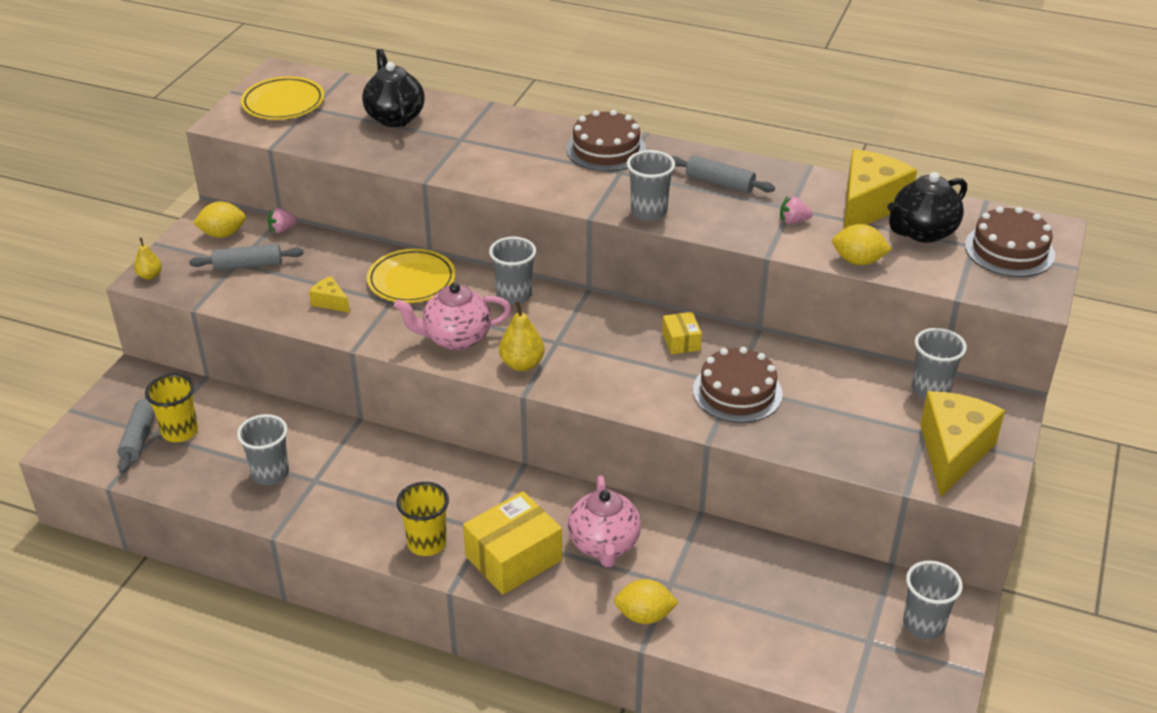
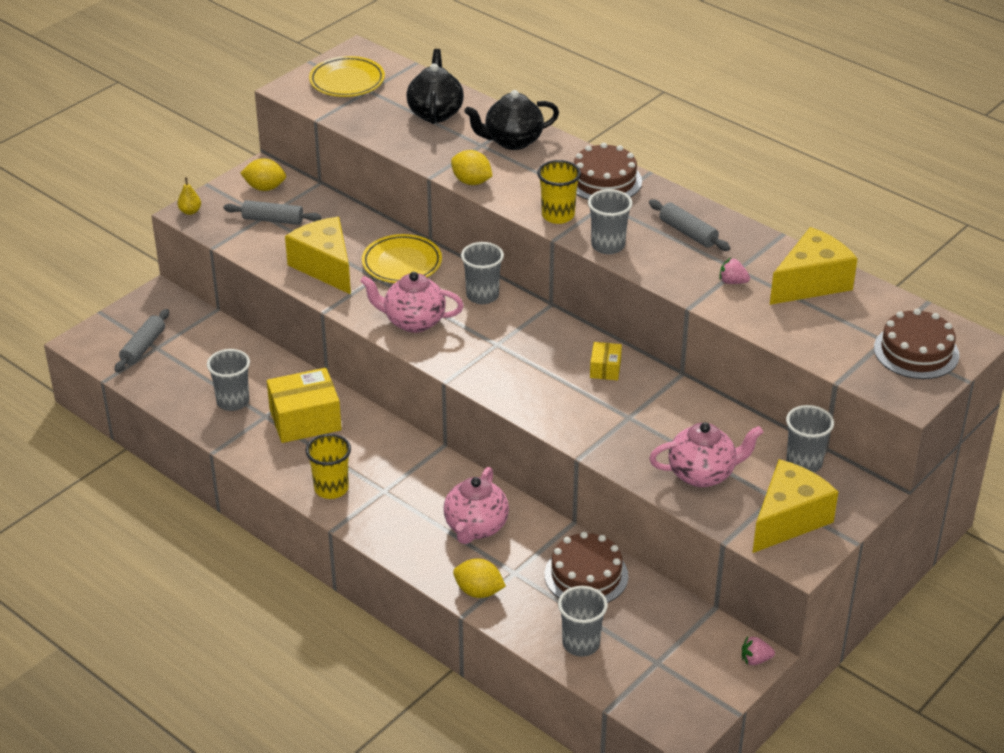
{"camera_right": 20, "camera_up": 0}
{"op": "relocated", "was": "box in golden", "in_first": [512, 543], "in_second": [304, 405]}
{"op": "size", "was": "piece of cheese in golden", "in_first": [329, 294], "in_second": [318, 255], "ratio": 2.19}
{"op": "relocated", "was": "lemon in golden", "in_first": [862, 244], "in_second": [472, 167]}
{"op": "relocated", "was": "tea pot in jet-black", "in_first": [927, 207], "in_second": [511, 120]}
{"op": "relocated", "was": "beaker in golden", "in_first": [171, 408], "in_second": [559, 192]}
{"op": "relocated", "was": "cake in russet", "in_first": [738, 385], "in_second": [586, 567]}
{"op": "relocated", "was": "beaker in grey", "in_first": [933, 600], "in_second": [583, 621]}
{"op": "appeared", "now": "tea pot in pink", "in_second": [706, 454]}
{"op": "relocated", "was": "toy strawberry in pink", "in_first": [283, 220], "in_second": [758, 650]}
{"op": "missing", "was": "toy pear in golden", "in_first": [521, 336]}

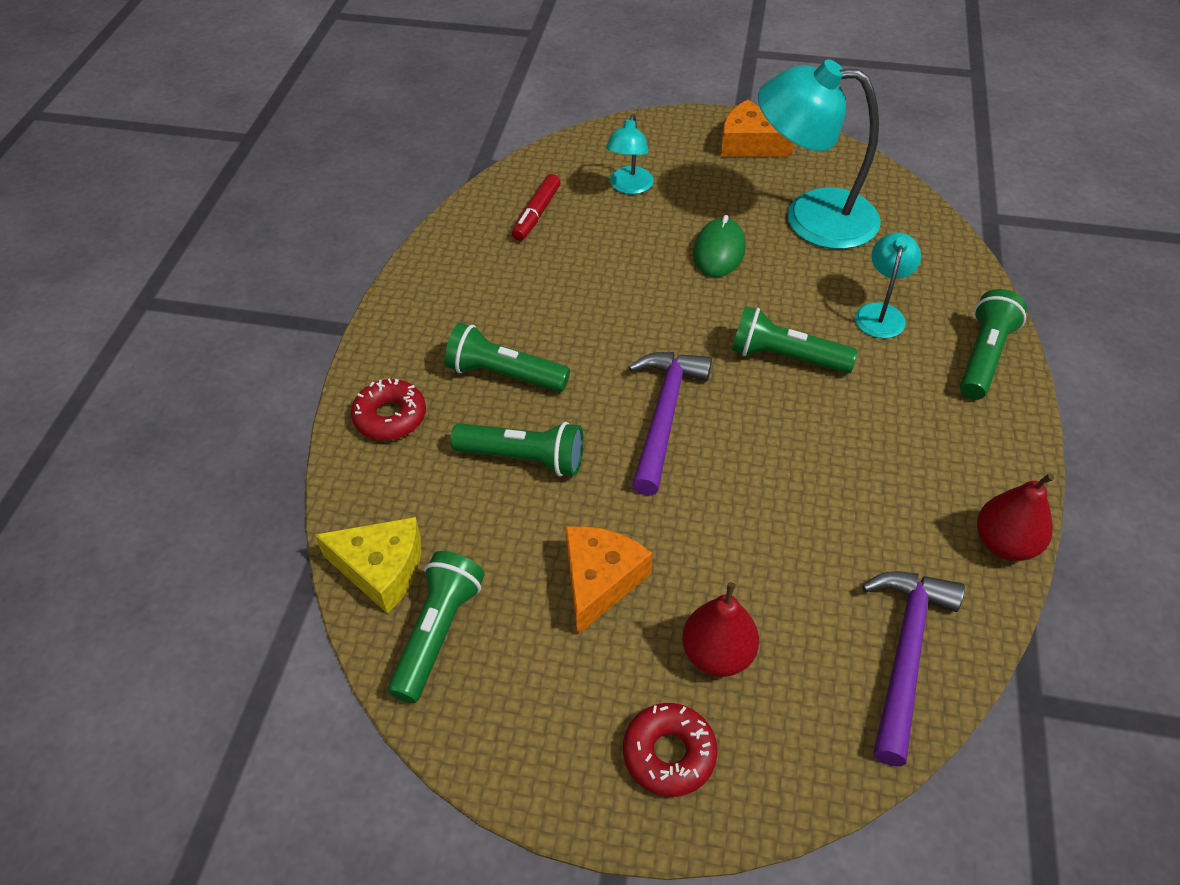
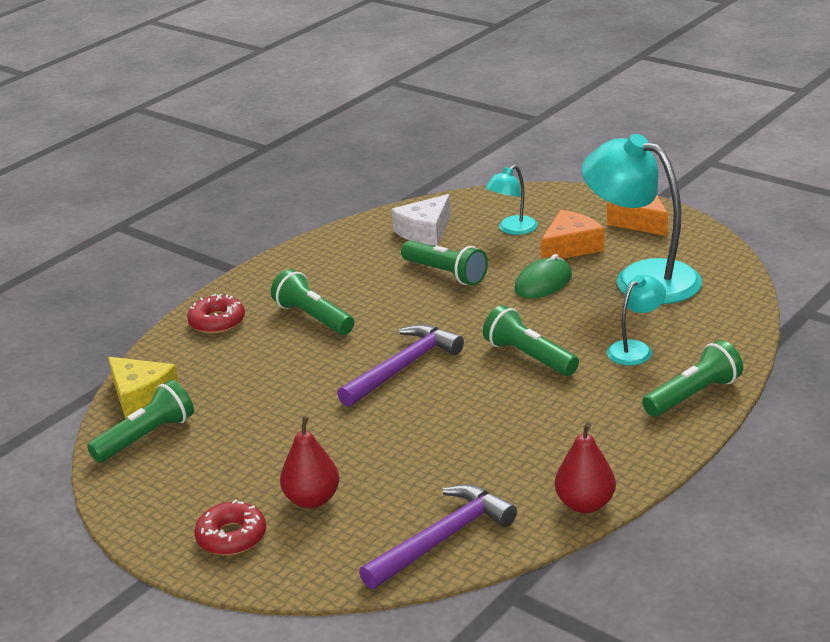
{"camera_right": 30, "camera_up": -20}
{"op": "exchanged", "was": "marker pen in scarlet", "now": "piece of cheese in white", "in_first": [536, 207], "in_second": [421, 220]}
{"op": "relocated", "was": "pocket torch in emerald", "in_first": [517, 449], "in_second": [444, 262]}
{"op": "relocated", "was": "piece of cheese in bright orange", "in_first": [609, 580], "in_second": [572, 234]}

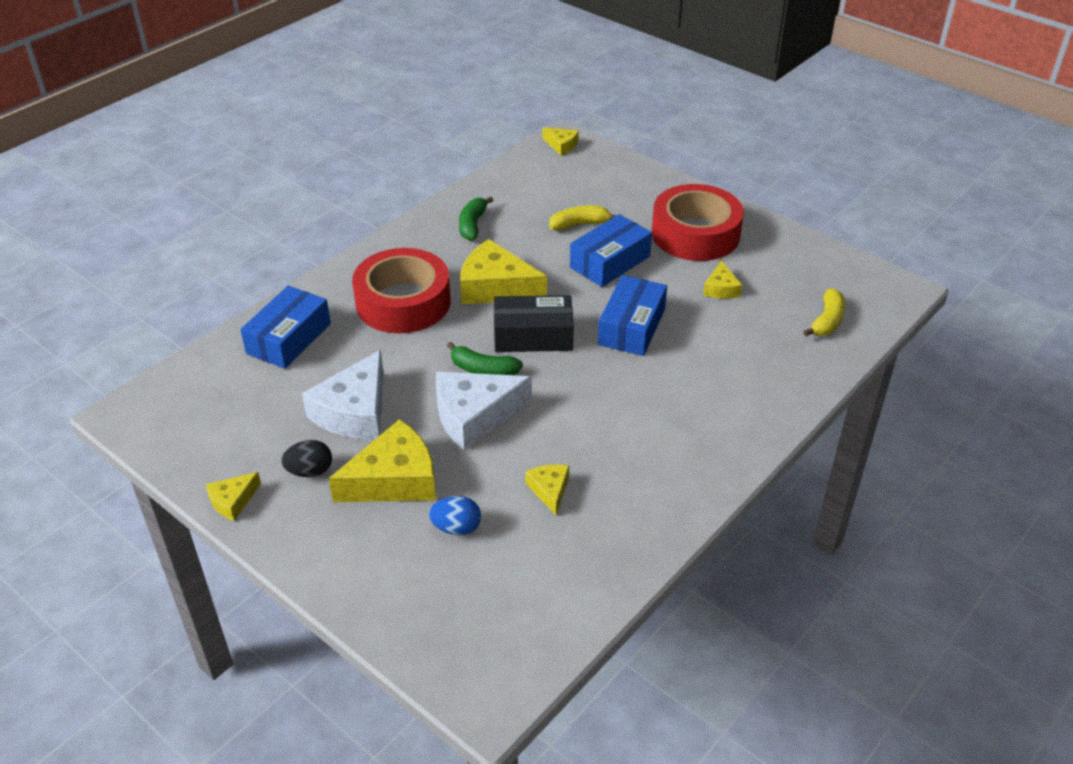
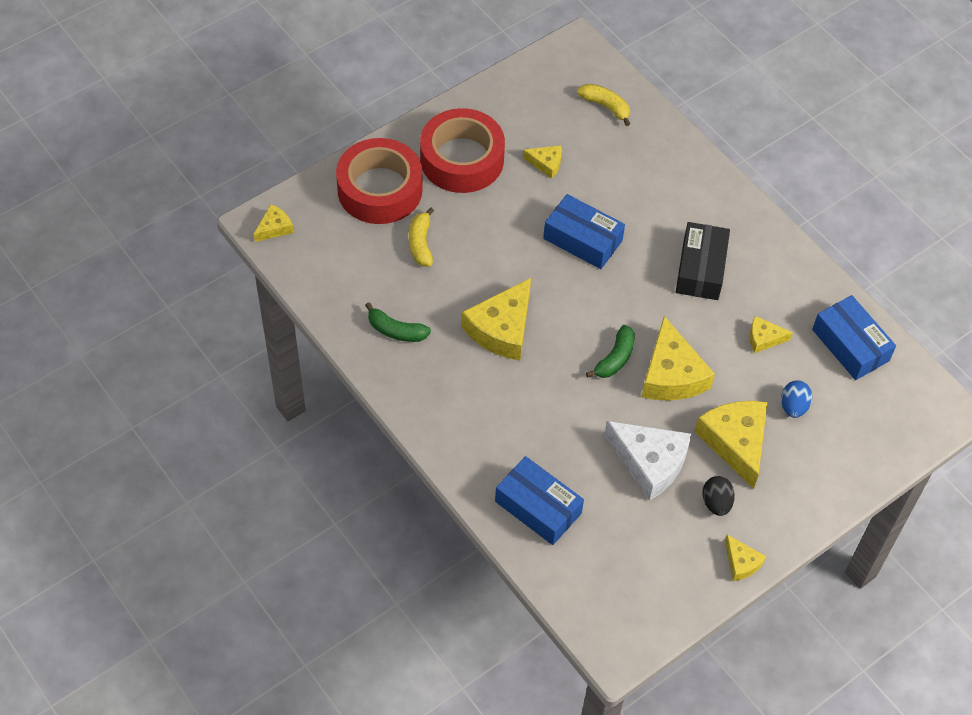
{"camera_right": -80, "camera_up": 15}
{"op": "relocated", "was": "sticky tape in scarlet", "in_first": [401, 291], "in_second": [379, 181]}
{"op": "colour", "was": "piece of cheese in white", "now": "piece of cheese in golden", "in_first": [484, 411], "in_second": [678, 358]}
{"op": "relocated", "was": "box in jet-black", "in_first": [534, 323], "in_second": [703, 261]}
{"op": "relocated", "was": "box in blue", "in_first": [611, 250], "in_second": [854, 337]}

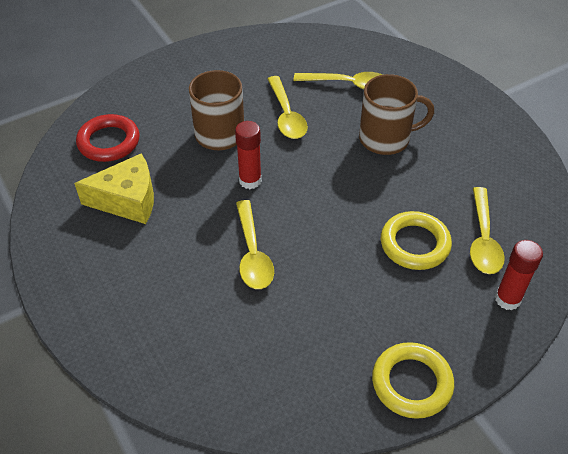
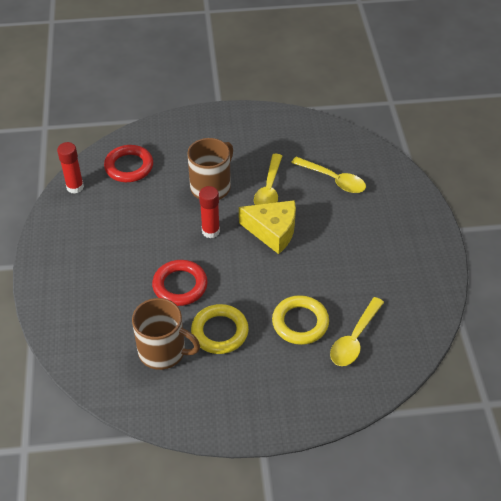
{"camera_right": 25, "camera_up": 0}
{"op": "relocated", "was": "stick of glue in scarlet", "in_first": [519, 275], "in_second": [70, 168]}
{"op": "relocated", "was": "coffee mug in russet", "in_first": [396, 114], "in_second": [166, 334]}
{"op": "exchanged", "was": "spoon in golden", "now": "ring in scarlet", "in_first": [255, 244], "in_second": [180, 283]}
{"op": "relocated", "was": "ring in golden", "in_first": [413, 380], "in_second": [220, 329]}
{"op": "relocated", "was": "piece of cheese in golden", "in_first": [114, 188], "in_second": [267, 227]}

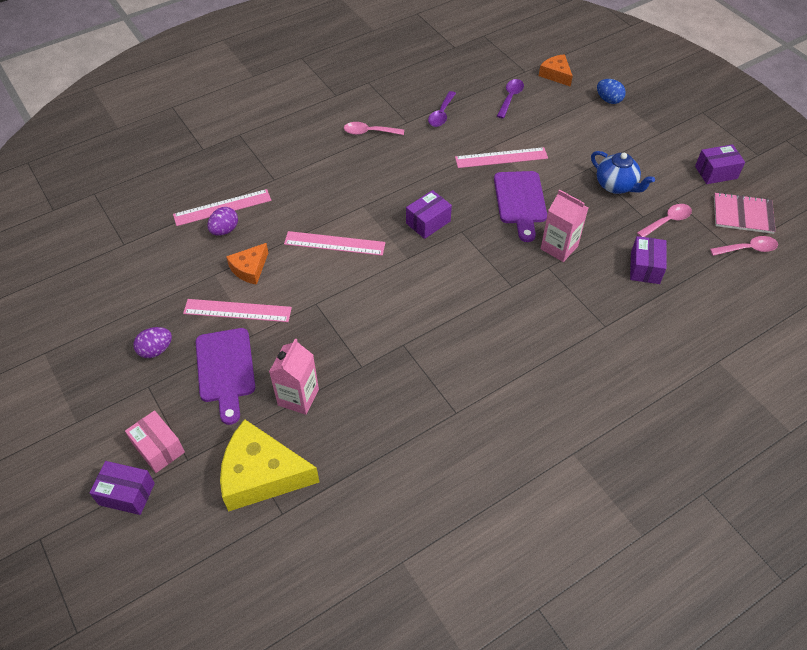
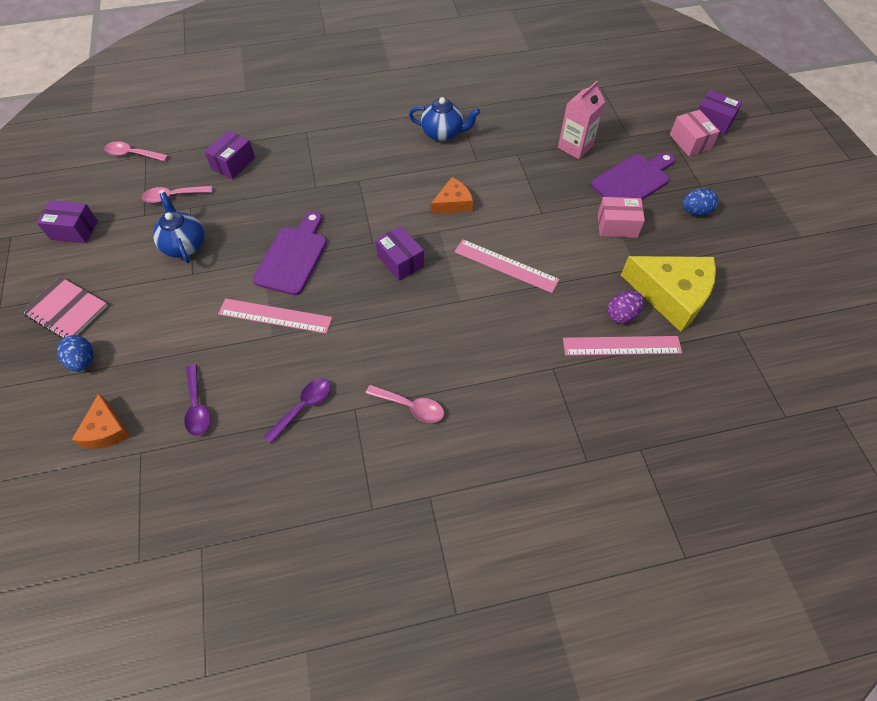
{"camera_right": -160, "camera_up": 5}
{"op": "relocated", "was": "notepad in pink", "in_first": [745, 213], "in_second": [64, 307]}
{"op": "spun", "was": "spoon in violet", "in_first": [510, 99], "in_second": [197, 400], "clockwise": -60}
{"op": "spun", "was": "box in violet", "in_first": [429, 214], "in_second": [399, 253], "clockwise": 75}
{"op": "appeared", "now": "tea pot in blue", "in_second": [444, 119]}
{"op": "relocated", "was": "piece of cheese in bright orange", "in_first": [247, 264], "in_second": [452, 195]}
{"op": "spun", "was": "cutting board in violet", "in_first": [225, 376], "in_second": [633, 176], "clockwise": 45}
{"op": "exchanged", "was": "ruler in pink", "now": "box in pink", "in_first": [237, 310], "in_second": [621, 217]}
{"op": "relocated", "was": "piece of cheese in golden", "in_first": [269, 465], "in_second": [668, 294]}
{"op": "colour", "was": "toy egg in violet", "now": "toy egg in blue", "in_first": [153, 342], "in_second": [700, 202]}
{"op": "missing", "was": "carton in pink", "in_first": [564, 225]}

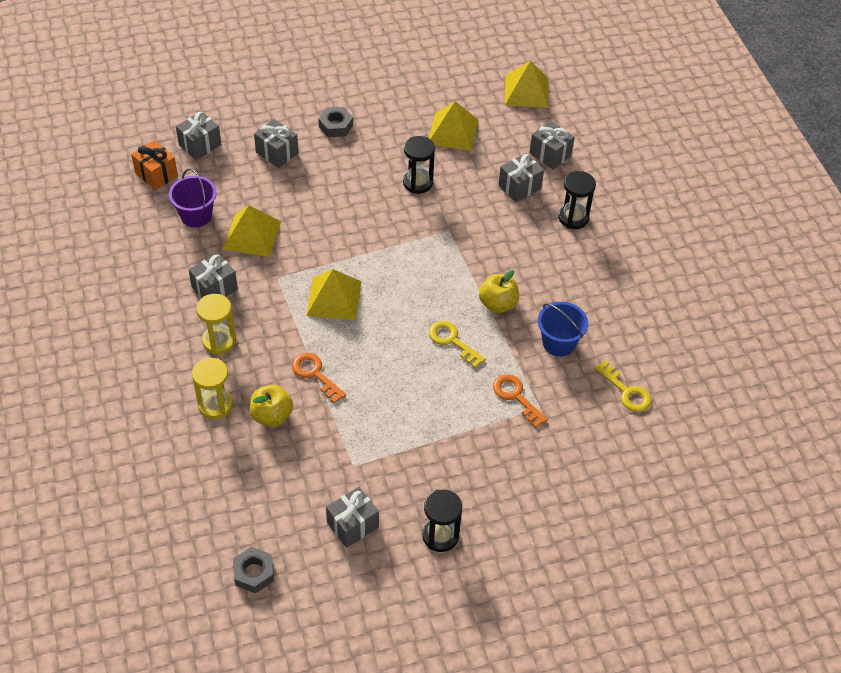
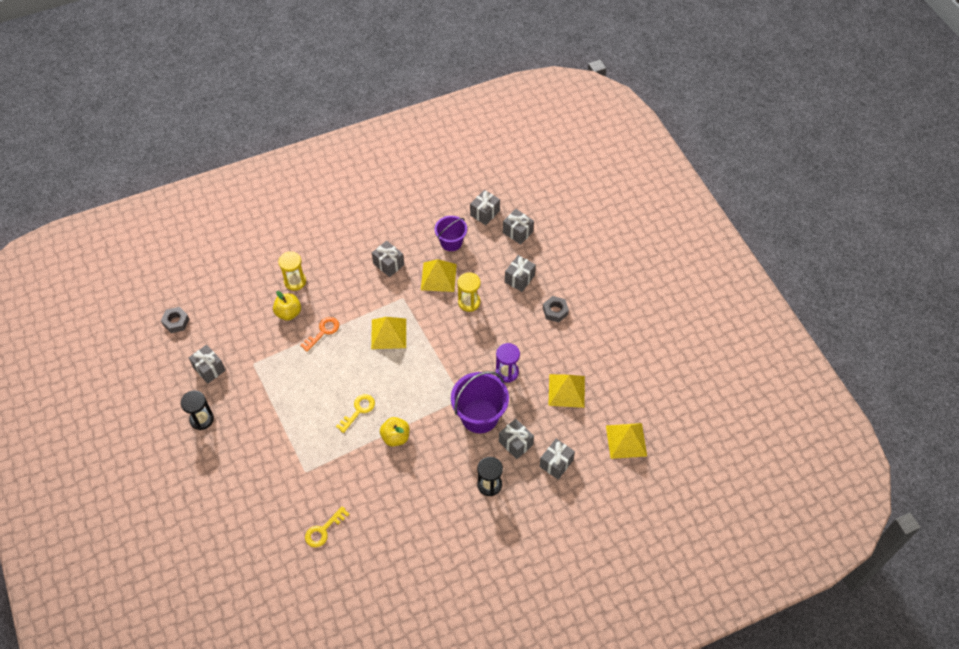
{"camera_right": 85, "camera_up": 5}
{"op": "appeared", "now": "sand bucket in violet", "in_second": [480, 402]}
{"op": "relocated", "was": "sand timer in golden", "in_first": [216, 324], "in_second": [468, 292]}
{"op": "colour", "was": "gift in bright orange", "now": "gift in grey", "in_first": [154, 165], "in_second": [485, 207]}
{"op": "colour", "was": "sand timer in jet-black", "now": "sand timer in violet", "in_first": [419, 165], "in_second": [508, 363]}
{"op": "missing", "was": "door key in bright orange", "in_first": [520, 401]}
{"op": "missing", "was": "sand bucket in blue", "in_first": [563, 329]}

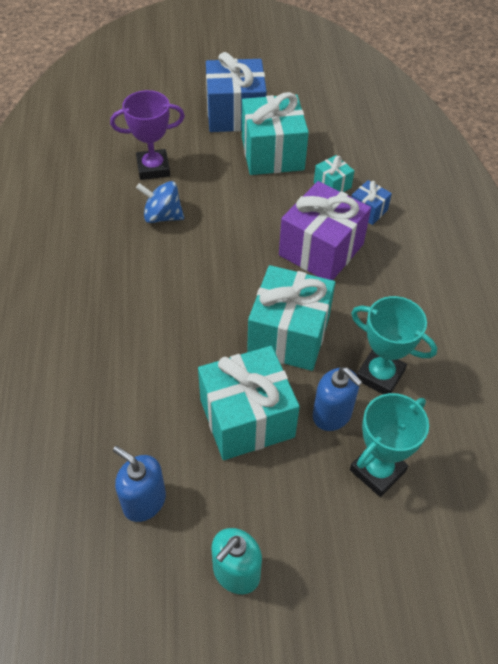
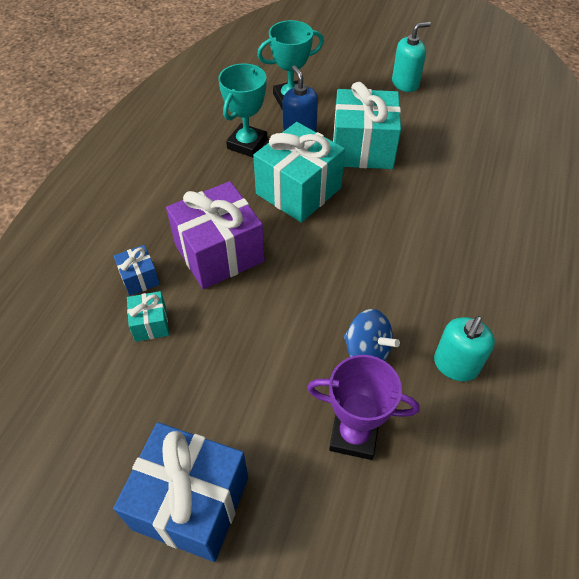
{"camera_right": -155, "camera_up": 0}
{"op": "spun", "was": "prize cup in turquoise", "in_first": [394, 345], "in_second": [242, 110], "clockwise": 60}
{"op": "appeared", "now": "soap pump in turquoise", "in_second": [464, 348]}
{"op": "missing", "was": "soap pump in blue", "in_first": [139, 484]}
{"op": "missing", "was": "gift in turquoise", "in_first": [275, 133]}

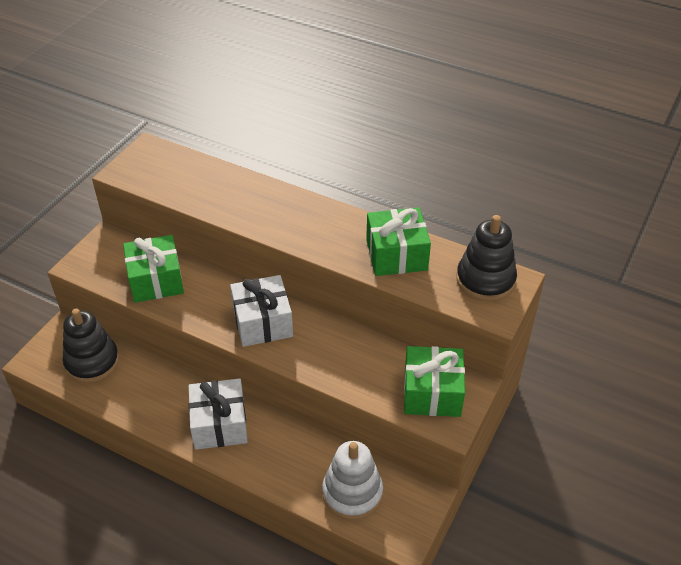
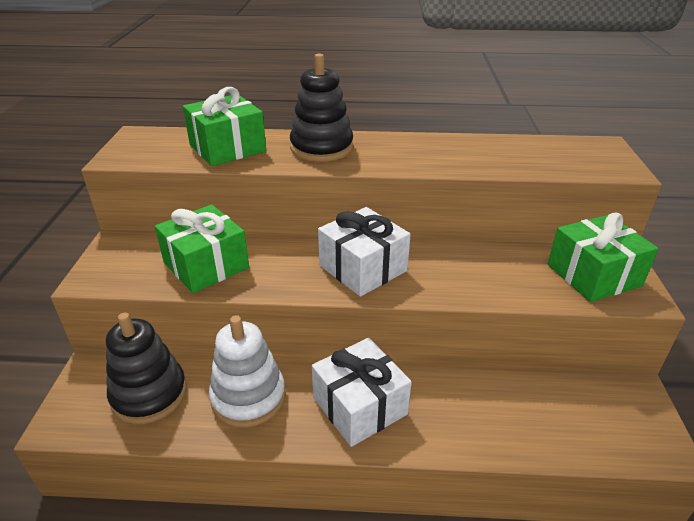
{"camera_right": -25, "camera_up": -10}
{"op": "relocated", "was": "gift in emerald", "in_first": [398, 241], "in_second": [224, 126]}
{"op": "relocated", "was": "ring stacker in white", "in_first": [352, 480], "in_second": [247, 371]}
{"op": "relocated", "was": "ring stacker in jet-black", "in_first": [486, 258], "in_second": [321, 107]}

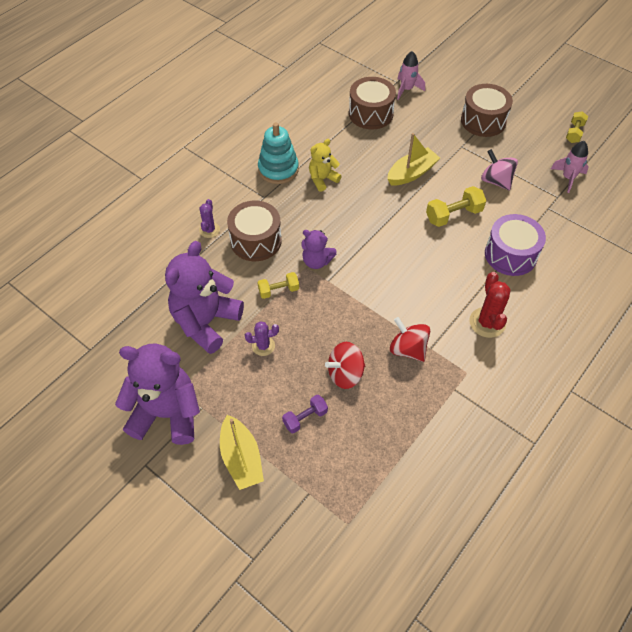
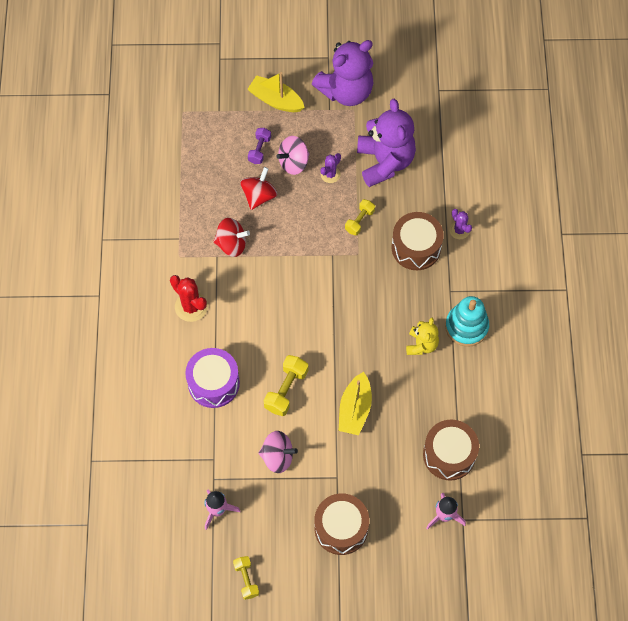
{"camera_right": 140, "camera_up": 10}
{"op": "appeared", "now": "spinning top in pink", "in_second": [293, 155]}
{"op": "missing", "was": "stuffed bear in violet", "in_first": [319, 249]}

